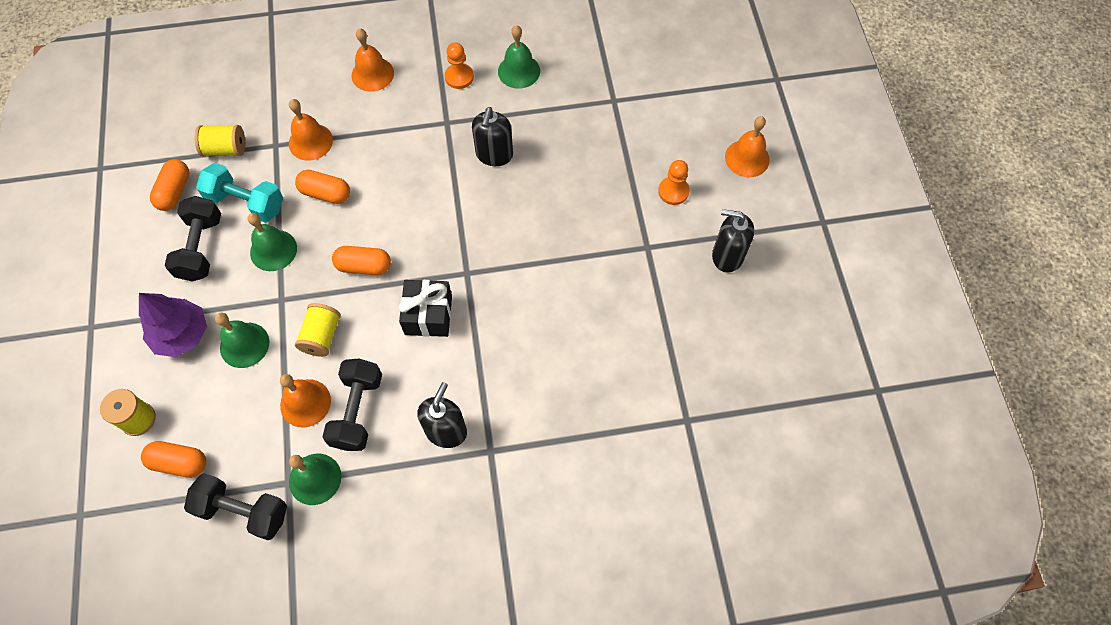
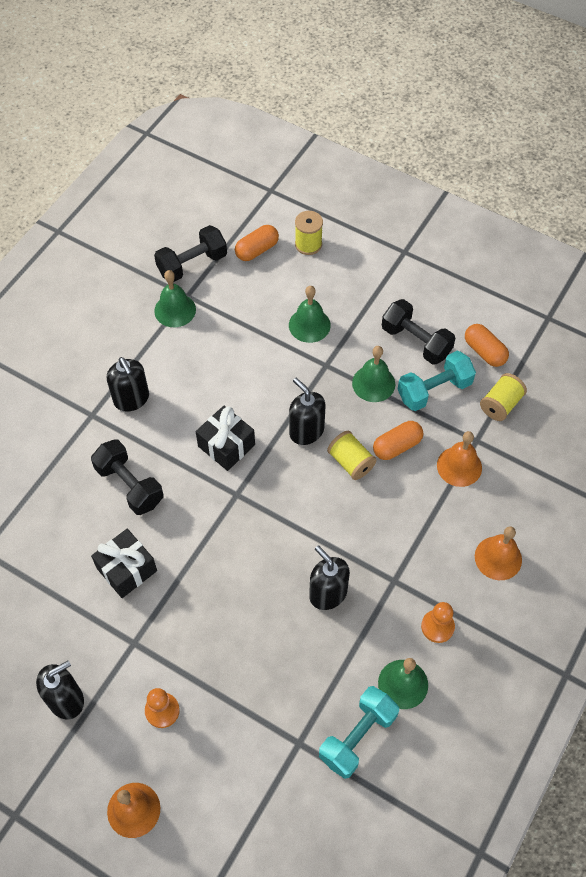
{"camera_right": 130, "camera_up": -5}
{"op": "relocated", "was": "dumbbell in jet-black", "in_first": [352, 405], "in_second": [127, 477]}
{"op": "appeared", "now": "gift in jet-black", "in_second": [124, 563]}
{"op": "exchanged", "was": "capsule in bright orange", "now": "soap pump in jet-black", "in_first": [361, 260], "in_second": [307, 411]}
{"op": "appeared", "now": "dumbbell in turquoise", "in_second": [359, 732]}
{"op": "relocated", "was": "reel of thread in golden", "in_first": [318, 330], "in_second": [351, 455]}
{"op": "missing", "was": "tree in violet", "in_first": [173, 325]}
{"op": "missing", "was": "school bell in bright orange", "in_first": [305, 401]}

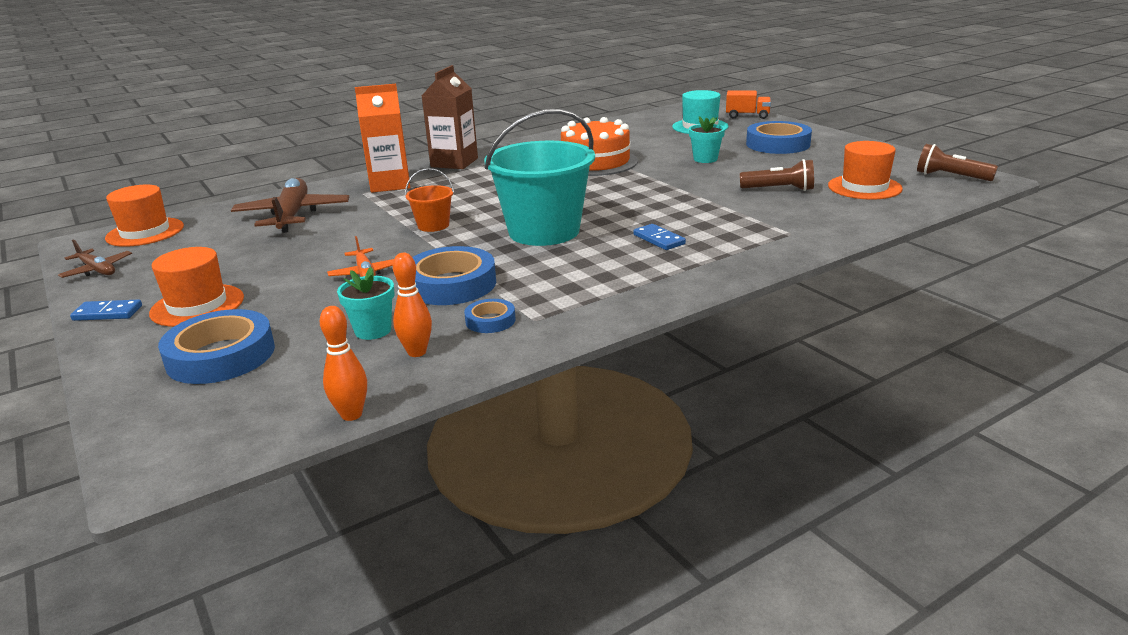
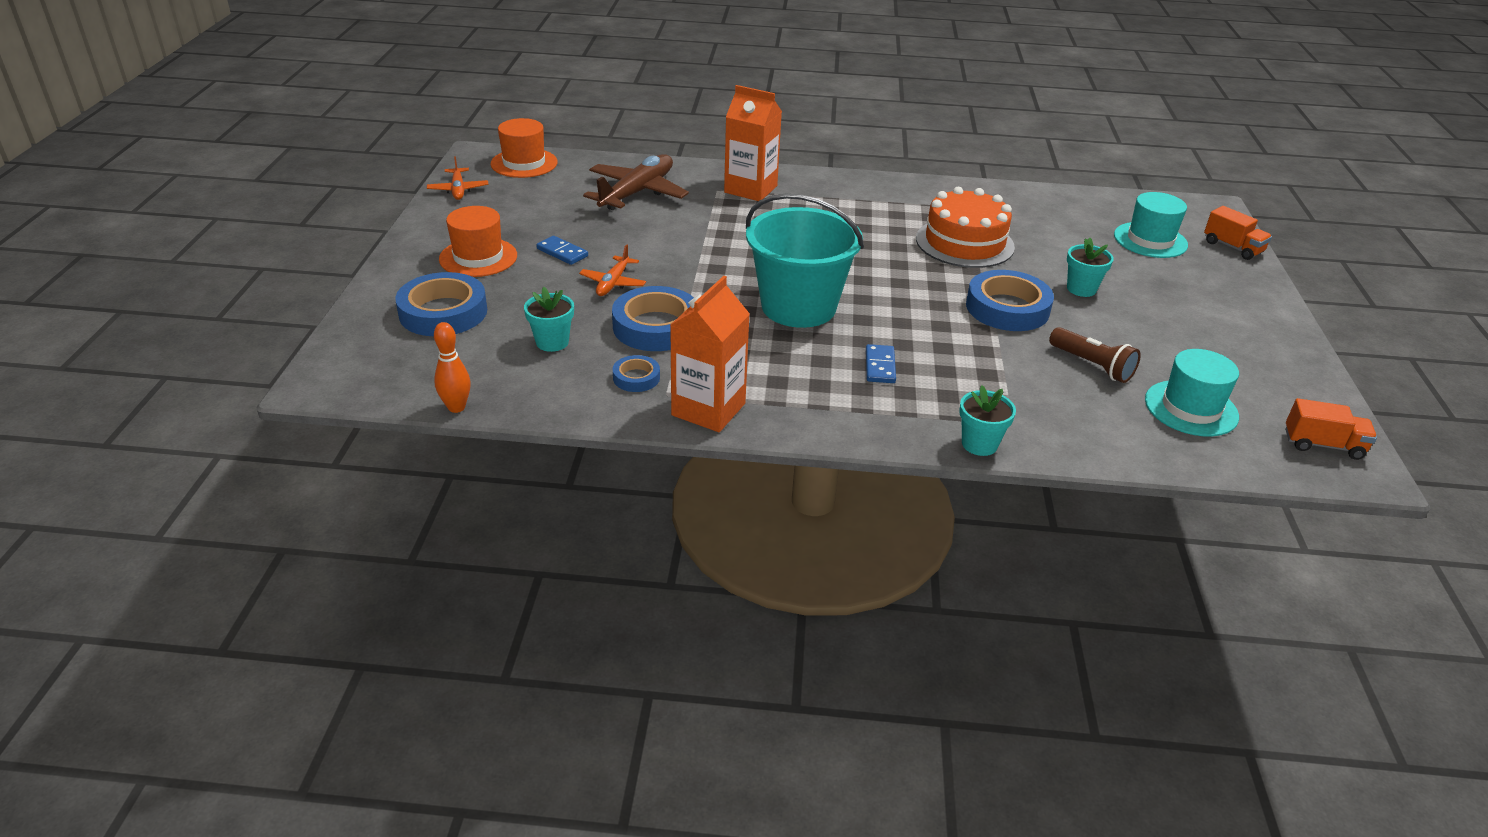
{"camera_right": 35, "camera_up": 10}
{"op": "colour", "was": "plane in russet", "now": "plane in bright orange", "in_first": [95, 258], "in_second": [458, 178]}
{"op": "relocated", "was": "domino tile in blue", "in_first": [106, 310], "in_second": [562, 250]}
{"op": "appeared", "now": "carton in bright orange", "in_second": [710, 354]}
{"op": "appeared", "now": "potted plant in turquoise", "in_second": [987, 420]}
{"op": "relocated", "was": "sticky tape in blue", "in_first": [779, 137], "in_second": [1010, 300]}
{"op": "colour", "was": "tall hat in bright orange", "now": "tall hat in turquoise", "in_first": [865, 170], "in_second": [1192, 392]}
{"op": "exchanged", "was": "pocket torch in russet", "now": "lorry in bright orange", "in_first": [957, 162], "in_second": [1331, 429]}
{"op": "missing", "was": "tenpin in bright orange", "in_first": [412, 305]}
{"op": "missing", "was": "sand bucket in bright orange", "in_first": [429, 200]}
{"op": "missing", "was": "carton in russet", "in_first": [450, 117]}

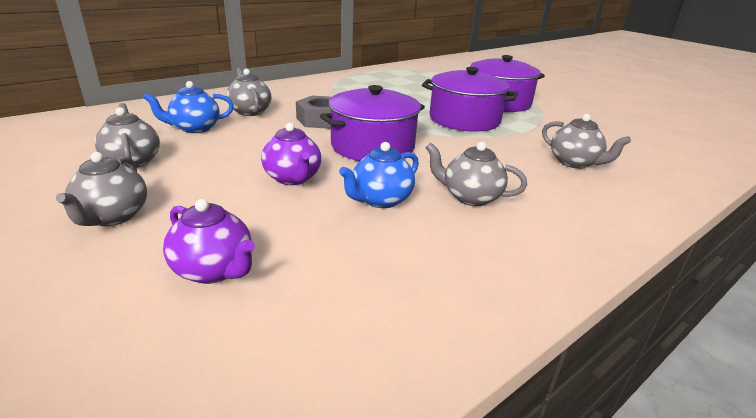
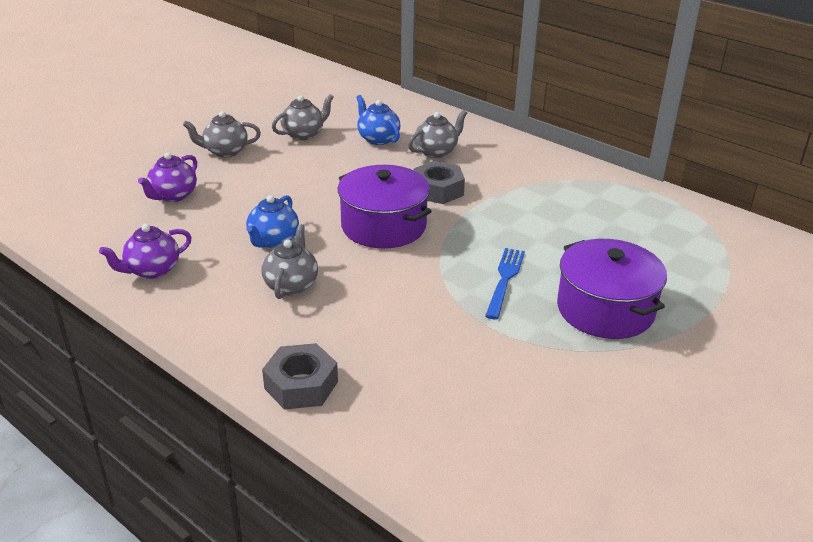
{"camera_right": 80, "camera_up": 5}
{"op": "relocated", "was": "tea pot in violet", "in_first": [291, 154], "in_second": [145, 251]}
{"op": "spun", "was": "tea pot in blue", "in_first": [379, 175], "in_second": [272, 221], "clockwise": -105}
{"op": "appeared", "now": "hexagon nut in grey", "in_second": [300, 376]}
{"op": "exchanged", "was": "stockpot in violet", "now": "fork in blue", "in_first": [470, 99], "in_second": [505, 284]}
{"op": "missing", "was": "tea pot in grey", "in_first": [586, 141]}

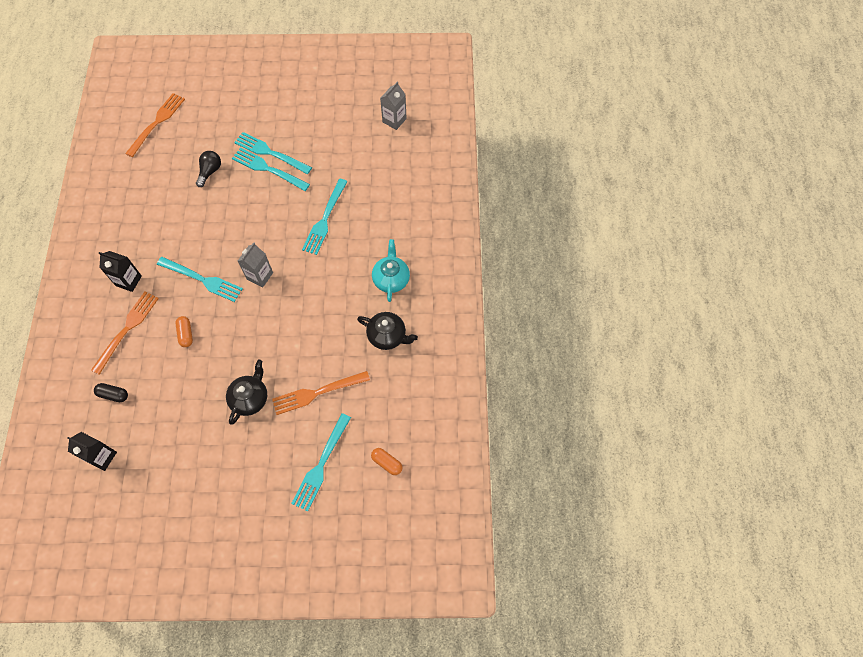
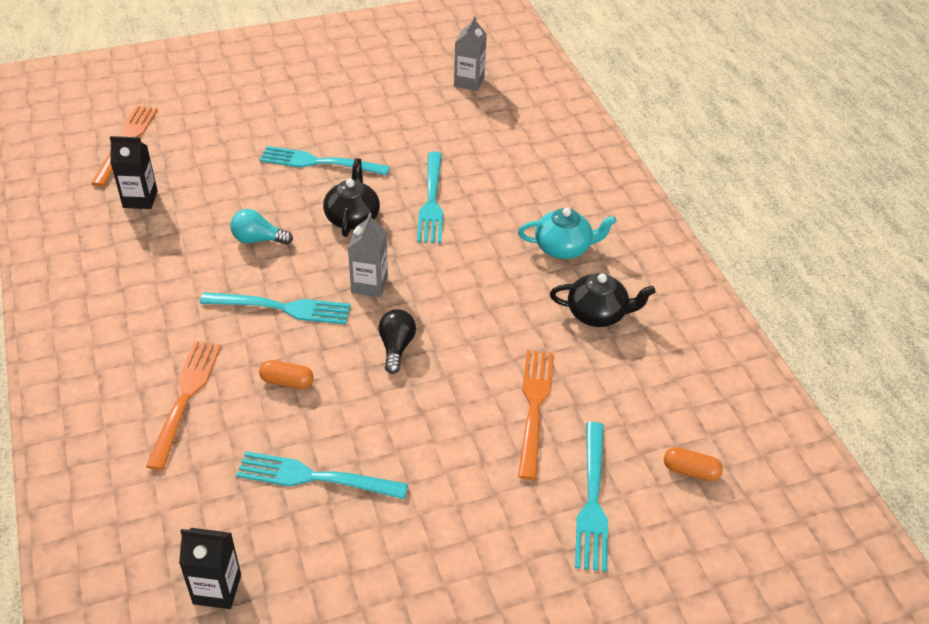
{"camera_right": -20, "camera_up": -20}
{"op": "relocated", "was": "carton in jet-black", "in_first": [120, 271], "in_second": [134, 172]}
{"op": "appeared", "now": "light bulb in turquoise", "in_second": [261, 227]}
{"op": "relocated", "was": "fork in turquoise", "in_first": [273, 153], "in_second": [322, 475]}
{"op": "spun", "was": "capsule in bright orange", "in_first": [184, 331], "in_second": [286, 374], "clockwise": -45}
{"op": "relocated", "was": "tea pot in jet-black", "in_first": [246, 392], "in_second": [351, 197]}
{"op": "relocated", "was": "light bulb in jet-black", "in_first": [208, 169], "in_second": [397, 341]}
{"op": "spun", "was": "tea pot in turquoise", "in_first": [391, 270], "in_second": [567, 233], "clockwise": 105}
{"op": "spun", "was": "fork in bright orange", "in_first": [321, 393], "in_second": [536, 415], "clockwise": 135}
{"op": "missing", "was": "capsule in jet-black", "in_first": [111, 392]}

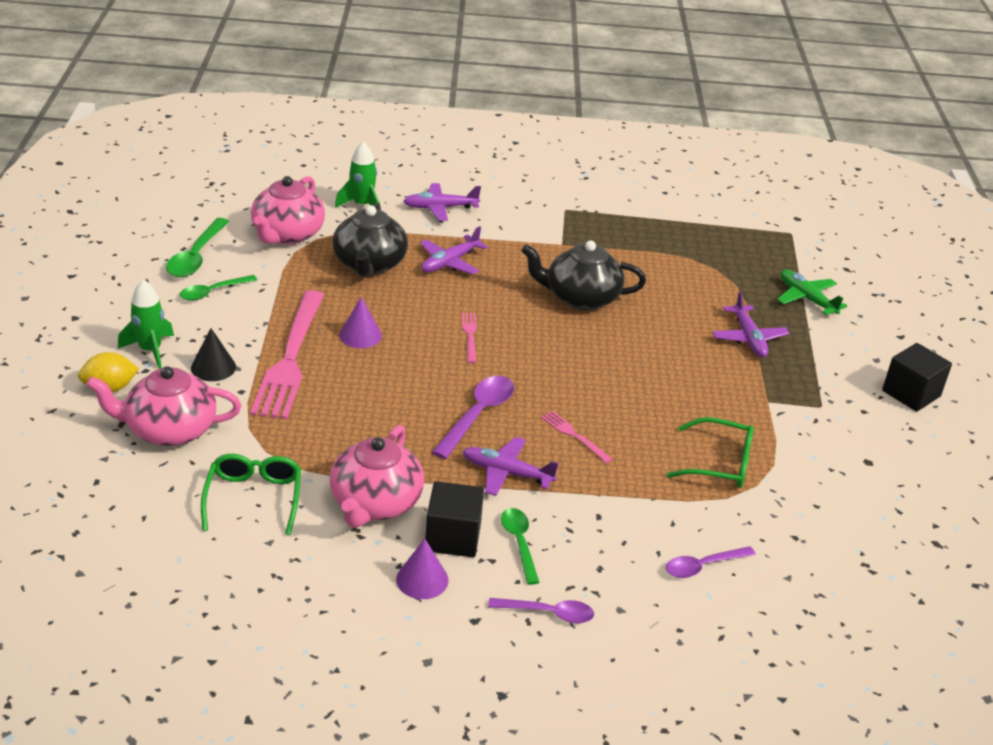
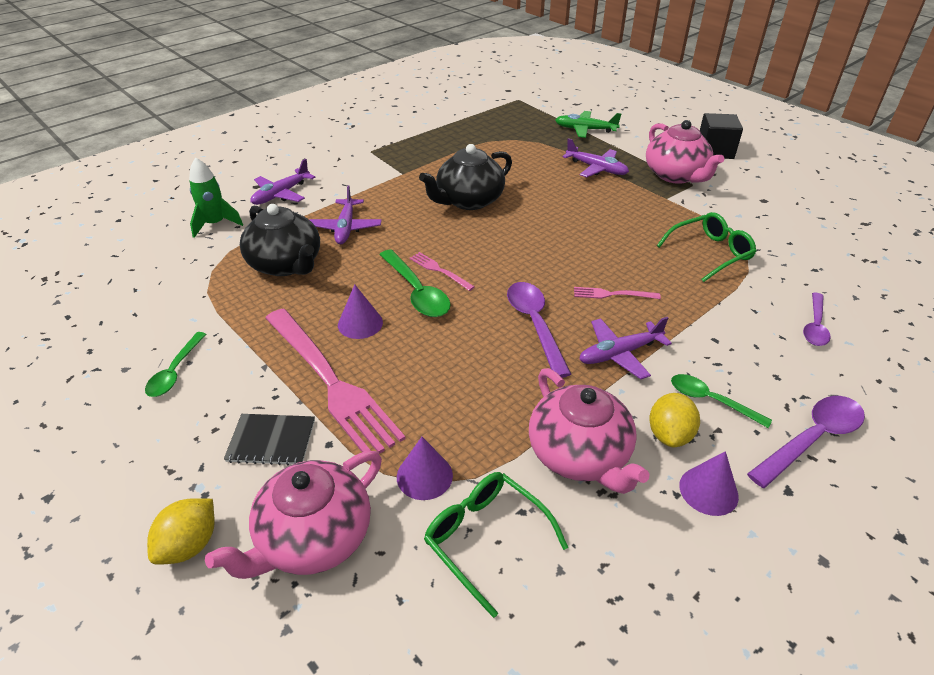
{"camera_right": -40, "camera_up": 5}
{"op": "exchanged", "was": "solid cone in jet-black", "now": "notepad in jet-black", "in_first": [213, 354], "in_second": [269, 440]}
{"op": "relocated", "was": "spoon in emerald", "in_first": [197, 247], "in_second": [415, 283]}
{"op": "appeared", "now": "solid cone in violet", "in_second": [425, 468]}
{"op": "relocated", "was": "tea pot in pink", "in_first": [288, 210], "in_second": [685, 152]}
{"op": "exchanged", "was": "block in jet-black", "now": "lemon in golden", "in_first": [454, 519], "in_second": [674, 420]}
{"op": "size", "was": "spoon in violet", "in_first": [541, 610], "in_second": [806, 442], "ratio": 1.5}
{"op": "missing", "was": "rocket in emerald", "in_first": [146, 324]}

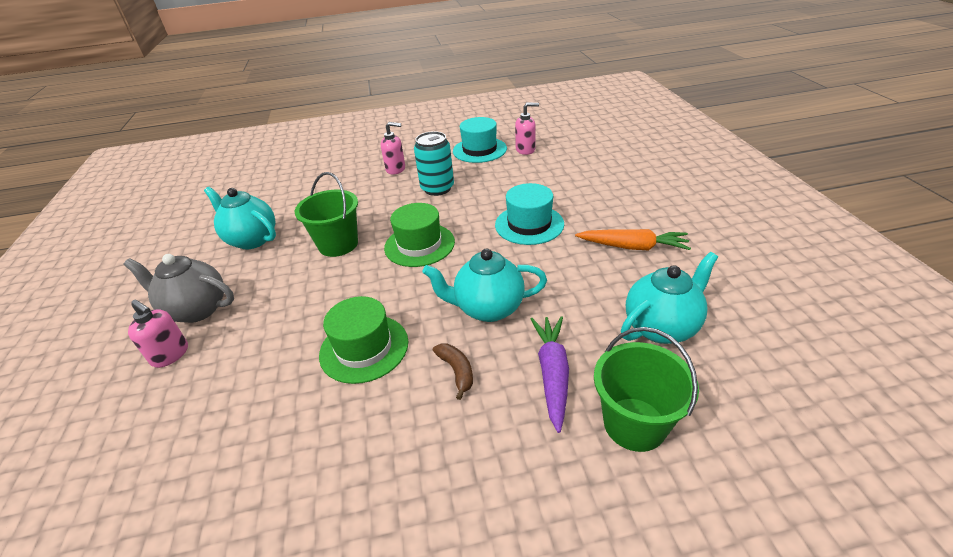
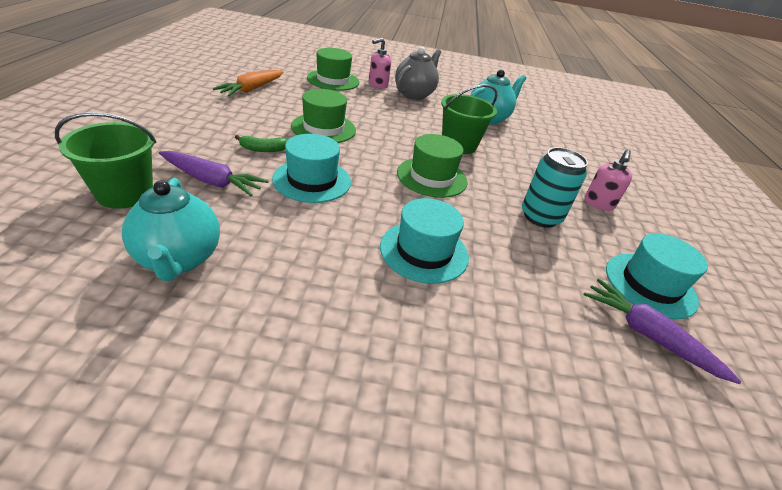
{"camera_right": 100, "camera_up": 0}
{"op": "relocated", "was": "carrot in bright orange", "in_first": [633, 239], "in_second": [248, 83]}
{"op": "colour", "was": "toy banana in russet", "now": "toy banana in emerald", "in_first": [453, 372], "in_second": [262, 143]}
{"op": "exchanged", "was": "tea pot in turquoise", "now": "tall hat in turquoise", "in_first": [484, 285], "in_second": [311, 168]}
{"op": "appeared", "now": "tall hat in emerald", "in_second": [333, 69]}
{"op": "exchanged", "was": "soap pump in pink", "now": "carrot in violet", "in_first": [527, 128], "in_second": [662, 331]}

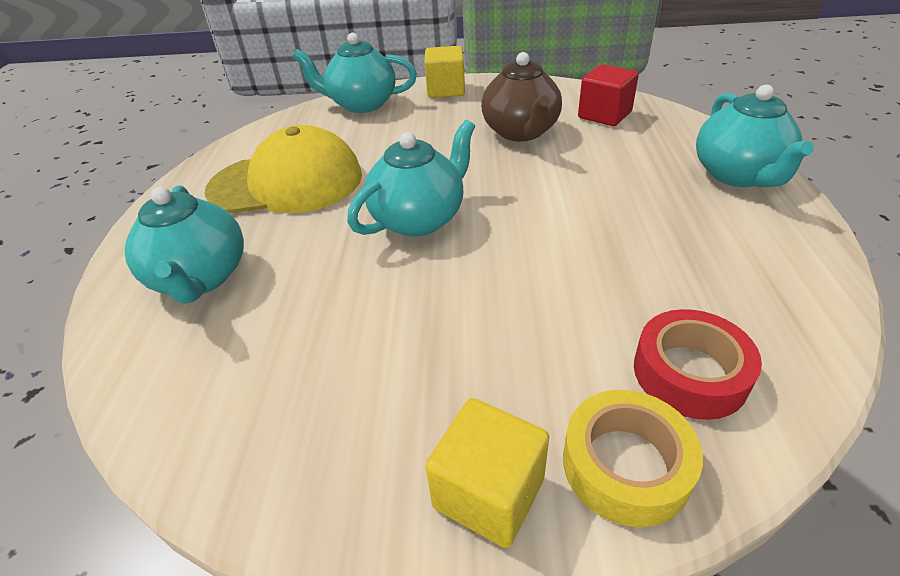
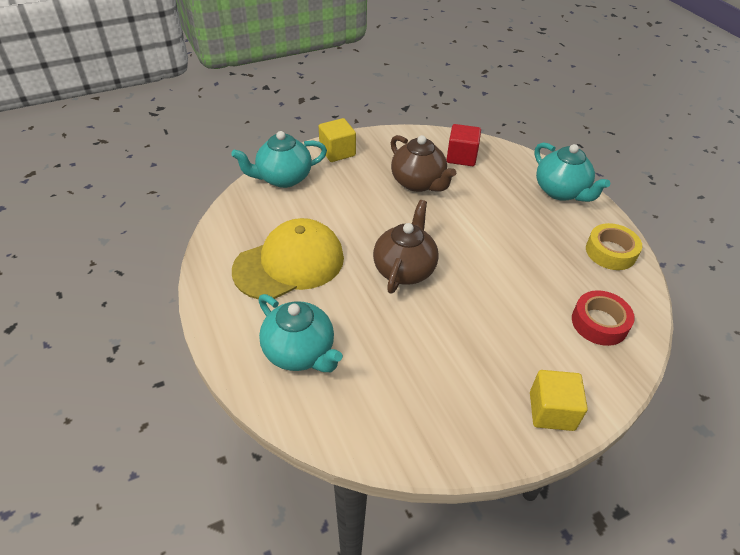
{"camera_right": -30, "camera_up": 5}
{"op": "colour", "was": "tea pot in turquoise", "now": "tea pot in russet", "in_first": [411, 178], "in_second": [406, 246]}
{"op": "relocated", "was": "sticky tape in golden", "in_first": [633, 459], "in_second": [614, 246]}

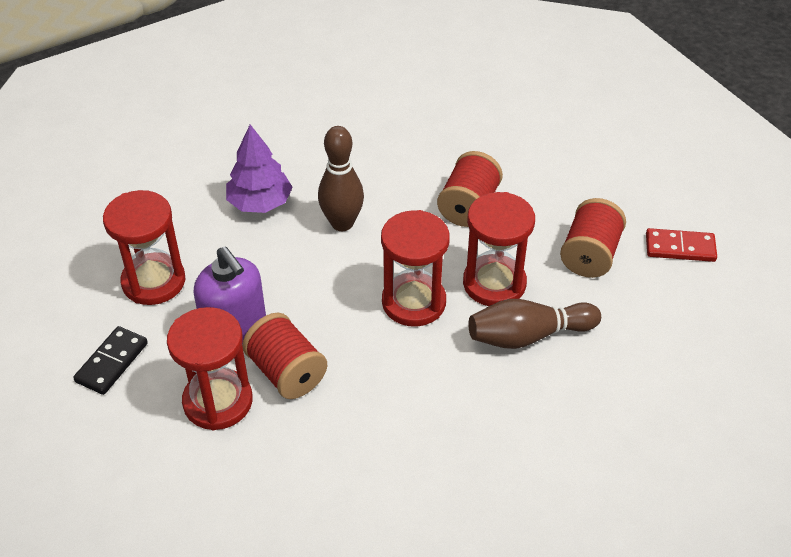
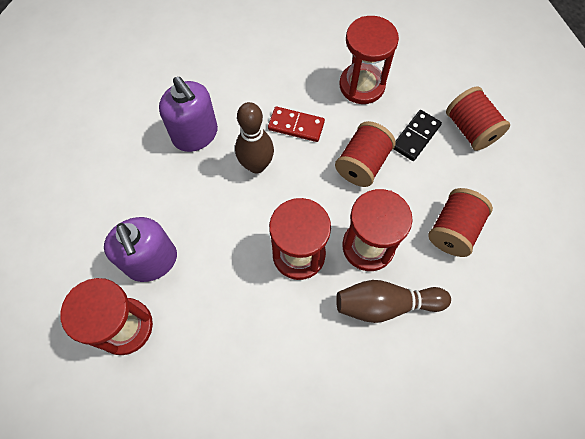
{"camera_right": 10, "camera_up": 20}
{"op": "exchanged", "was": "tree in violet", "now": "soap pump in violet", "in_first": [259, 169], "in_second": [188, 114]}
{"op": "relocated", "was": "domino tile in scarlet", "in_first": [681, 245], "in_second": [296, 124]}
{"op": "relocated", "was": "sand timer in scarlet", "in_first": [144, 247], "in_second": [369, 60]}
{"op": "relocated", "was": "domino tile in jet-black", "in_first": [110, 360], "in_second": [418, 135]}
{"op": "relocated", "was": "reel of thread in scarlet", "in_first": [284, 356], "in_second": [478, 118]}

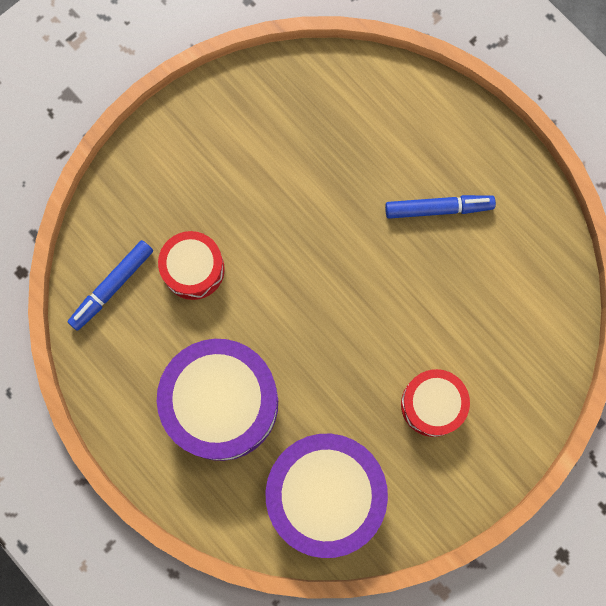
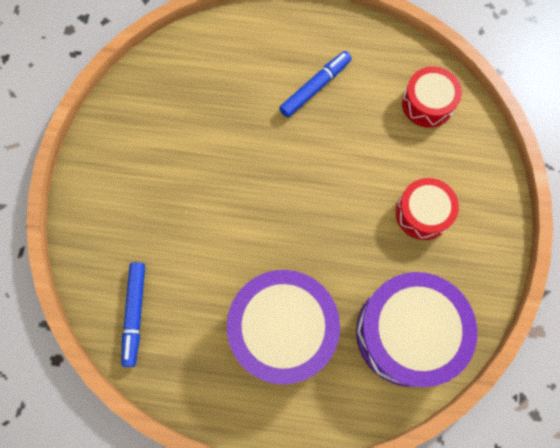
{"camera_right": -40, "camera_up": -5}
{"op": "relocated", "was": "drum in scarlet", "in_first": [191, 265], "in_second": [432, 97]}

